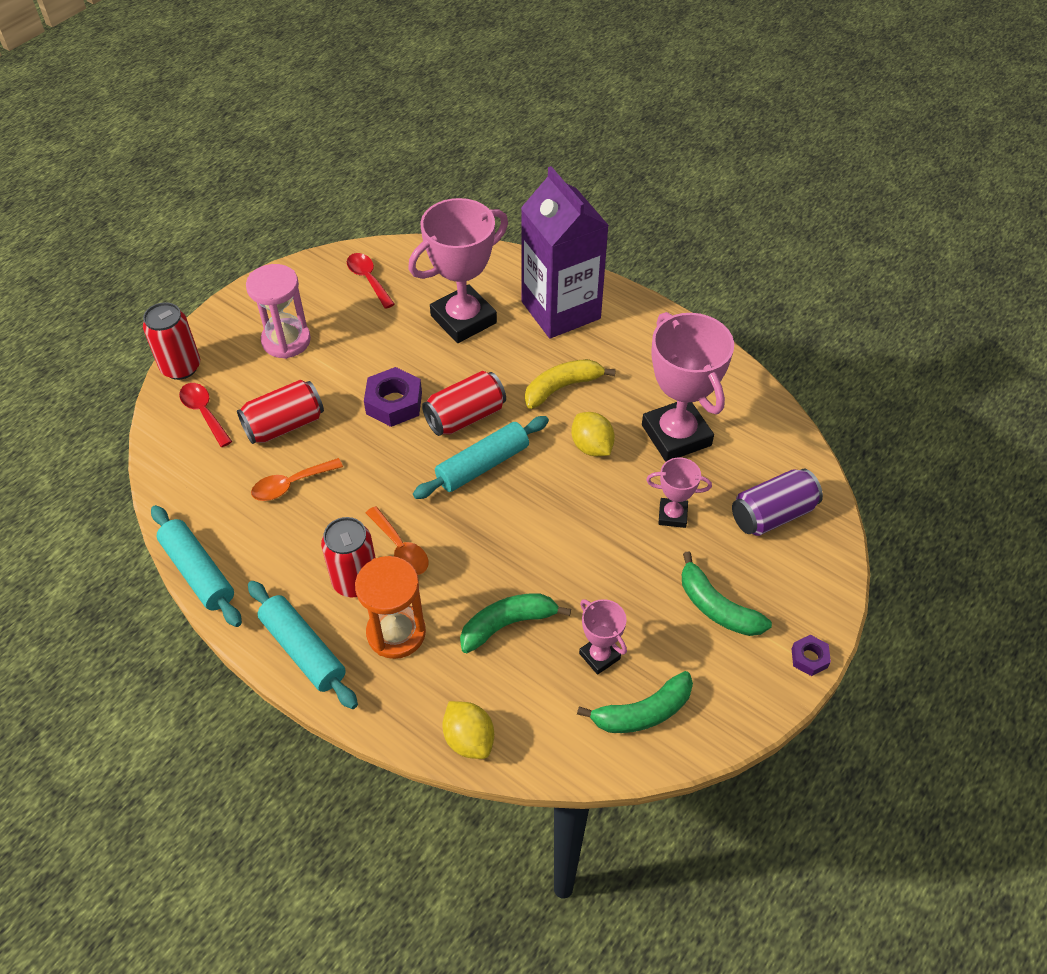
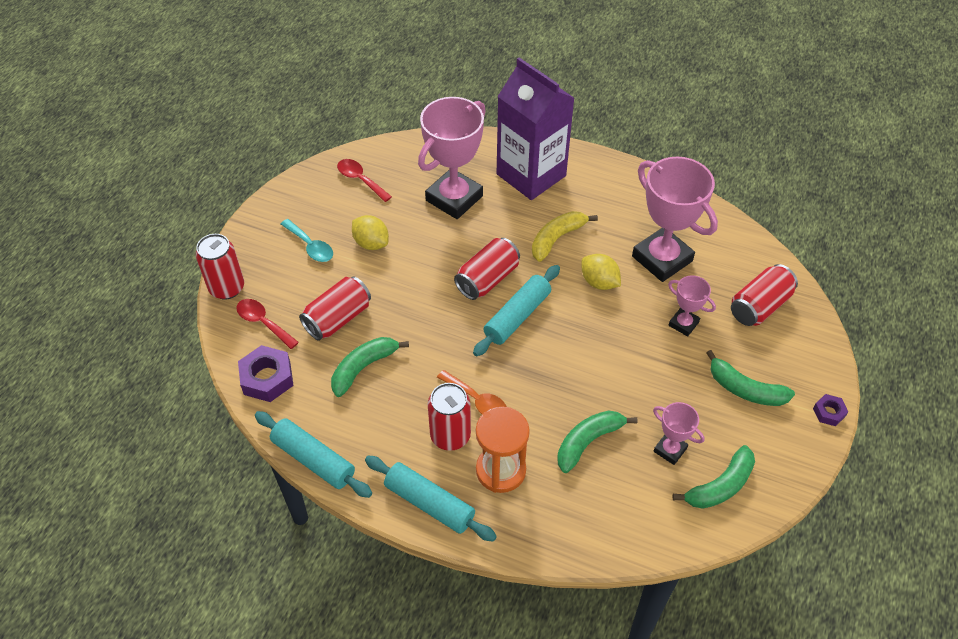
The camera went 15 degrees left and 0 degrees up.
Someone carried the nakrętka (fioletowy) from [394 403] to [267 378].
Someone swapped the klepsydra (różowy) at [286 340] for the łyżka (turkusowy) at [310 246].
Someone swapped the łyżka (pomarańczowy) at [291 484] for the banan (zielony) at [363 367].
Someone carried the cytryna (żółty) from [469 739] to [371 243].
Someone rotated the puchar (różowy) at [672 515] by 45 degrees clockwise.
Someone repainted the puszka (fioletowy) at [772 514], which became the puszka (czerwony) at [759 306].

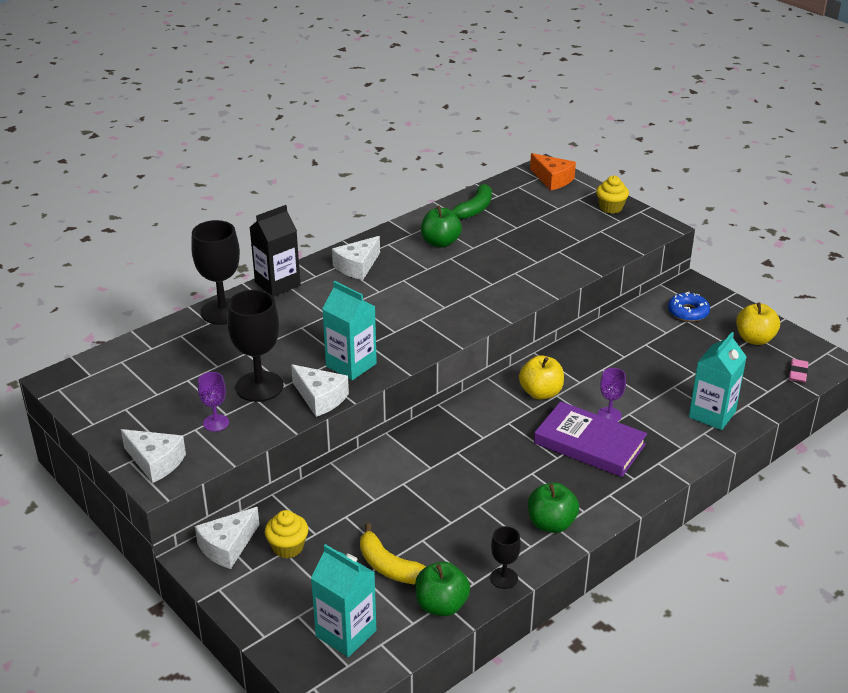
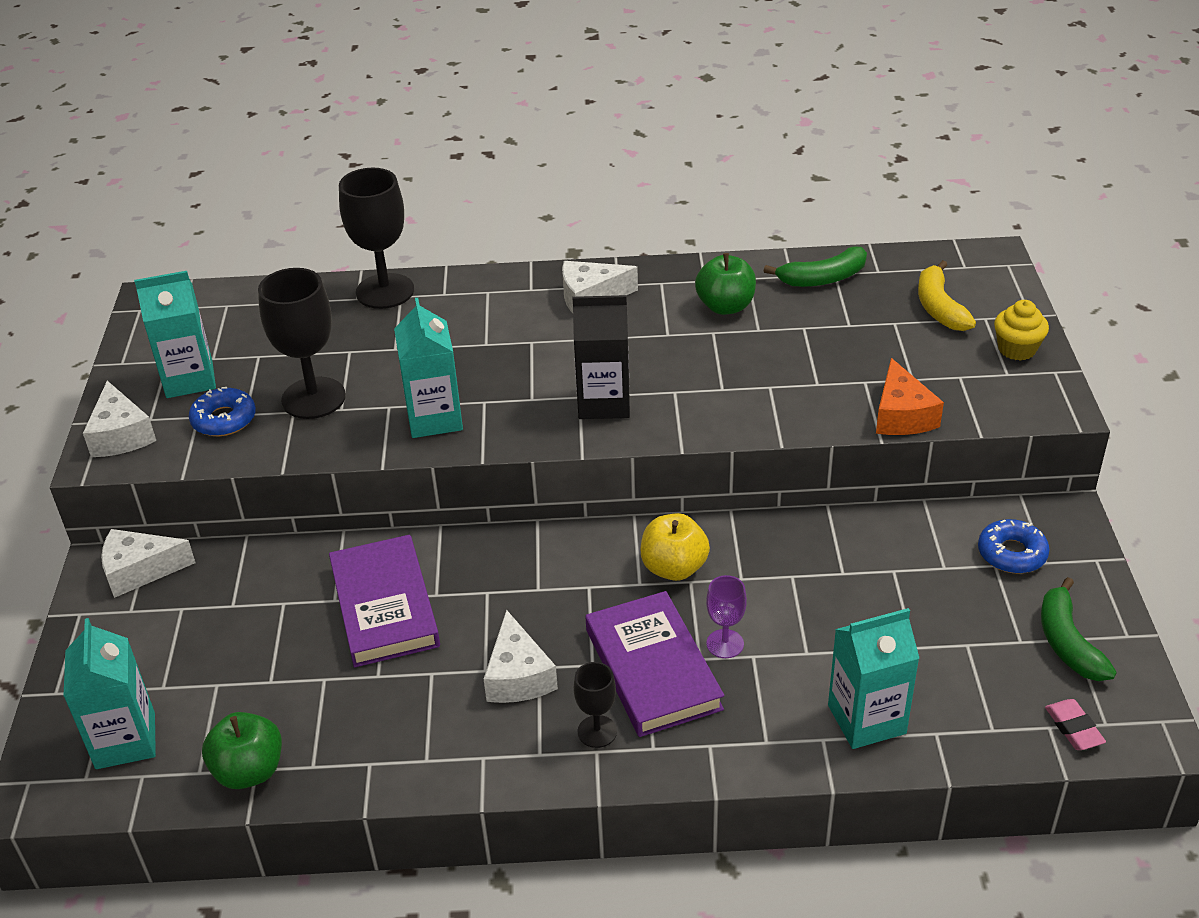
The camera went 40 degrees right and 5 degrees up.
Someone put down the karton mleka (turkusowy) at [189 379].
Someone swapped the kielich (fioletowy) at [216 423] for the donut (niebieski) at [224 419].
Someone put down the książka (fioletowy) at [384 606].
Someone carried the ser (biały) from [320 398] to [518 676].
Someone carried the karton mleka (czarny) from [277 284] to [604 402].
Someone carried the kielich (czarny) from [504 578] to [597 731].
Someone carried the ser (pomarańczowy) from [552 179] to [902 415].
Someone carried the banan (żółty) from [389 566] to [939 307].
Someone swapped the jabłko (żółty) at [754 339] for the banan (zielony) at [1067 642].
Someone rotated the gumka do mazania (różowy) at [797 373] by 75 degrees counterclockwise.
Someone took away the muffinka (żółty) at [288 547].
Someone took away the jabłko (zielony) at [551 524].

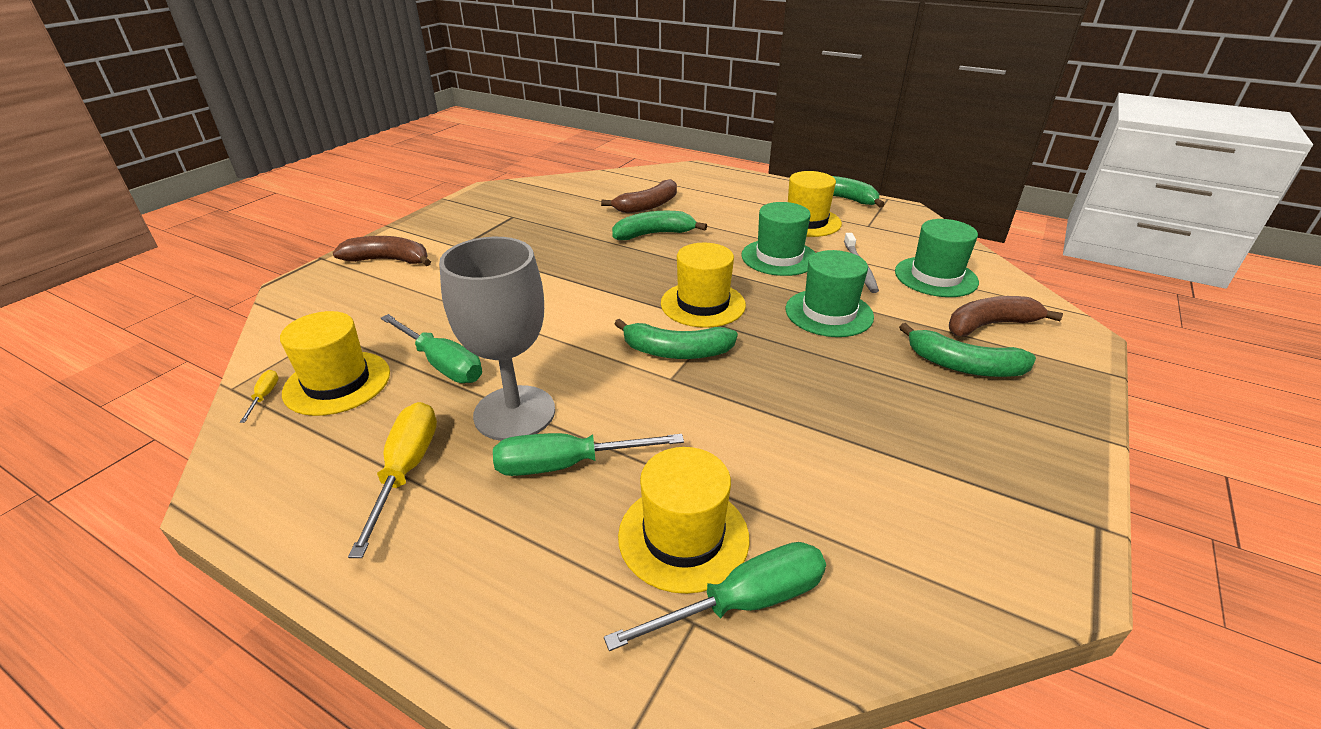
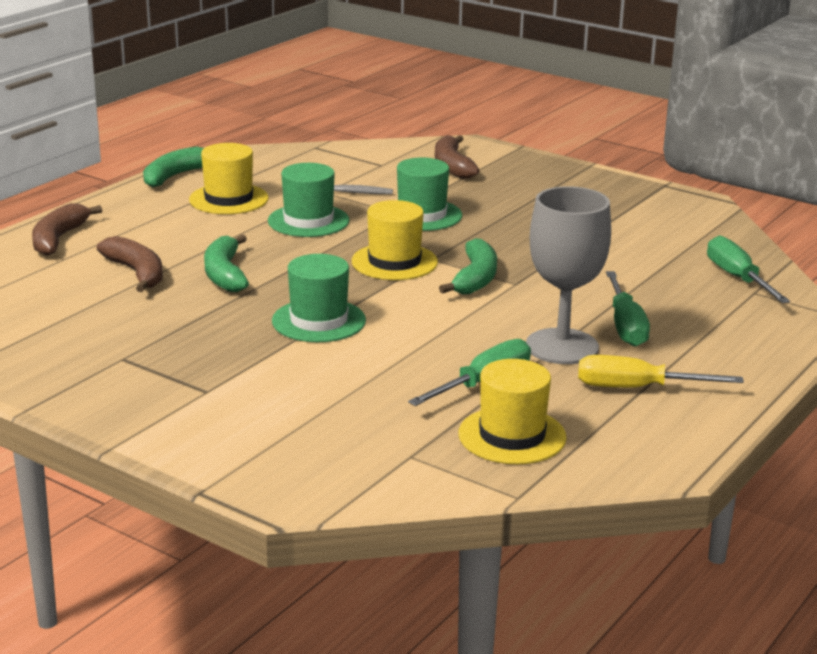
The camera went 85 degrees left and 10 degrees down.
Someone carried the banan (brązowy) from [388 260] to [59 239].
Someone carried the kapelusz (zielony) from [935 277] to [319 321].
Someone took away the śrubokręt (żółty) at [264 396].
Someone took away the kapelusz (żółty) at [683 536].
Someone took away the banan (zielony) at [963 365].

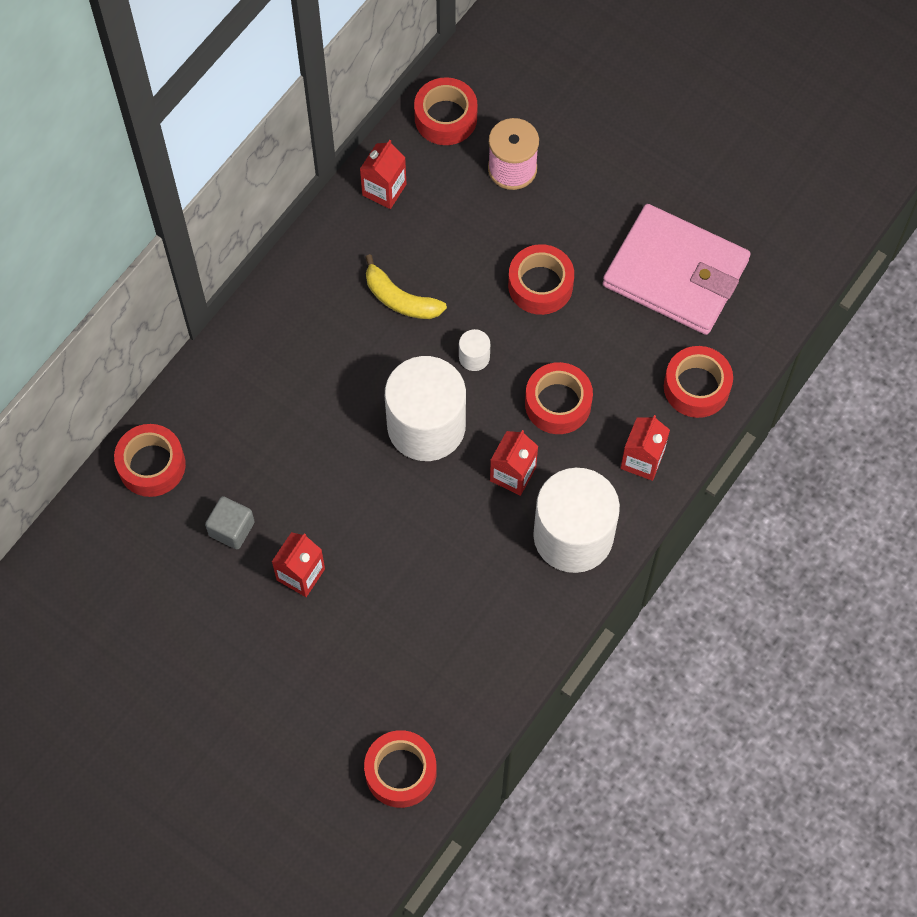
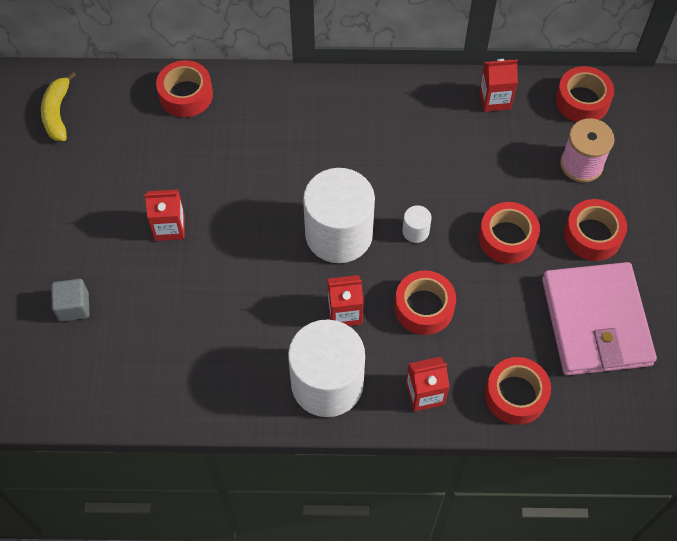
The camera went 55 degrees right and 5 degrees down.
Someone carried the banan (żółty) from [400 299] to [57 113].
Someone carried the sześcian (szary) from [231 529] to [73 307].
Someone carried the taśma klejąca (czerwony) from [400 772] to [592 235].

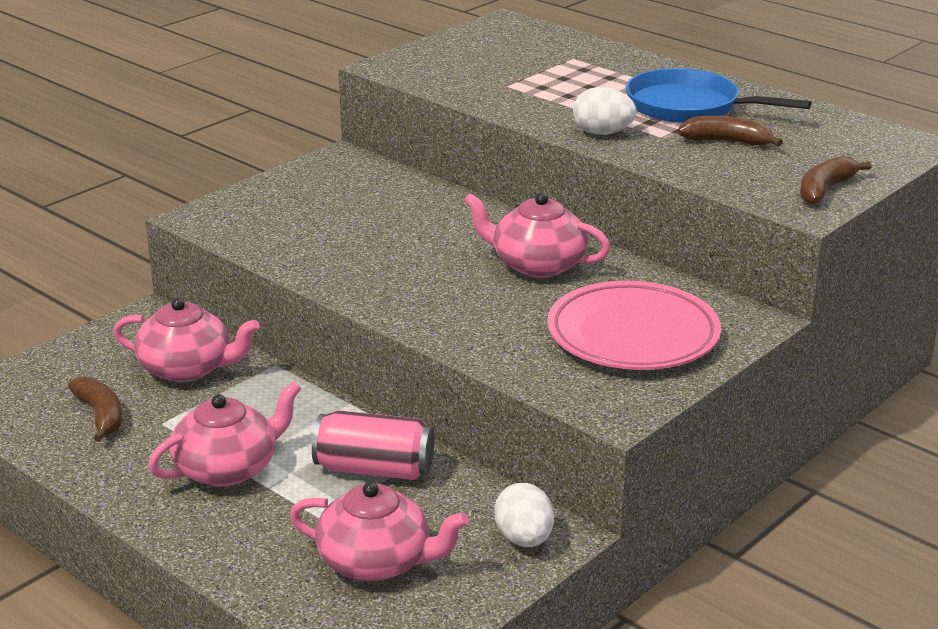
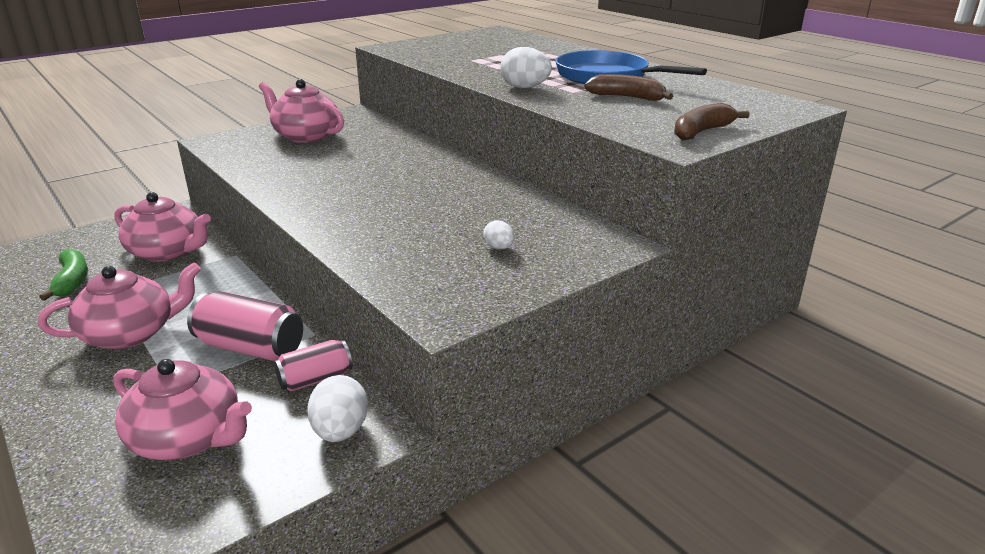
The camera went 10 degrees right and 0 degrees up.
Someone repainted the banan (brązowy) at [100 415], which became the banan (zielony) at [72 281].
Someone carried the imbryk (różowy) from [537 265] to [306 136].
Someone put down the puszka (różowy) at [315 379].
Someone swapped the talerz (różowy) at [633 335] for the jajko (biały) at [499 248].

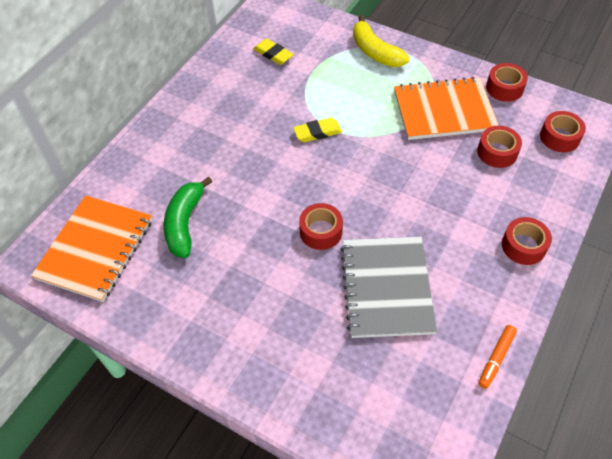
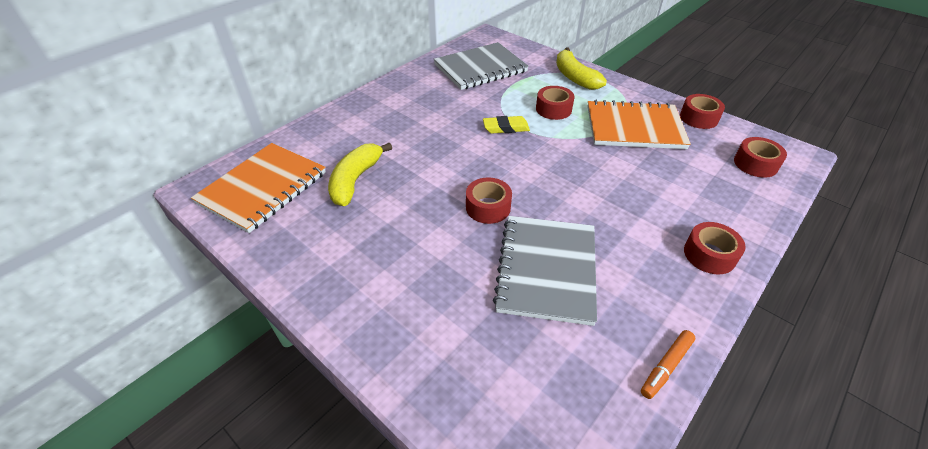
The camera went 10 degrees right and 10 degrees down.
Someone repainted the banan (zielony) at [185 223], which became the banan (żółty) at [355 180].
Someone swapped the gumka do mazania (żółty) at [273 54] for the zeszyt (szary) at [480 68].
Someone carried the taśma klejąca (czerwony) from [497 152] to [553 109].

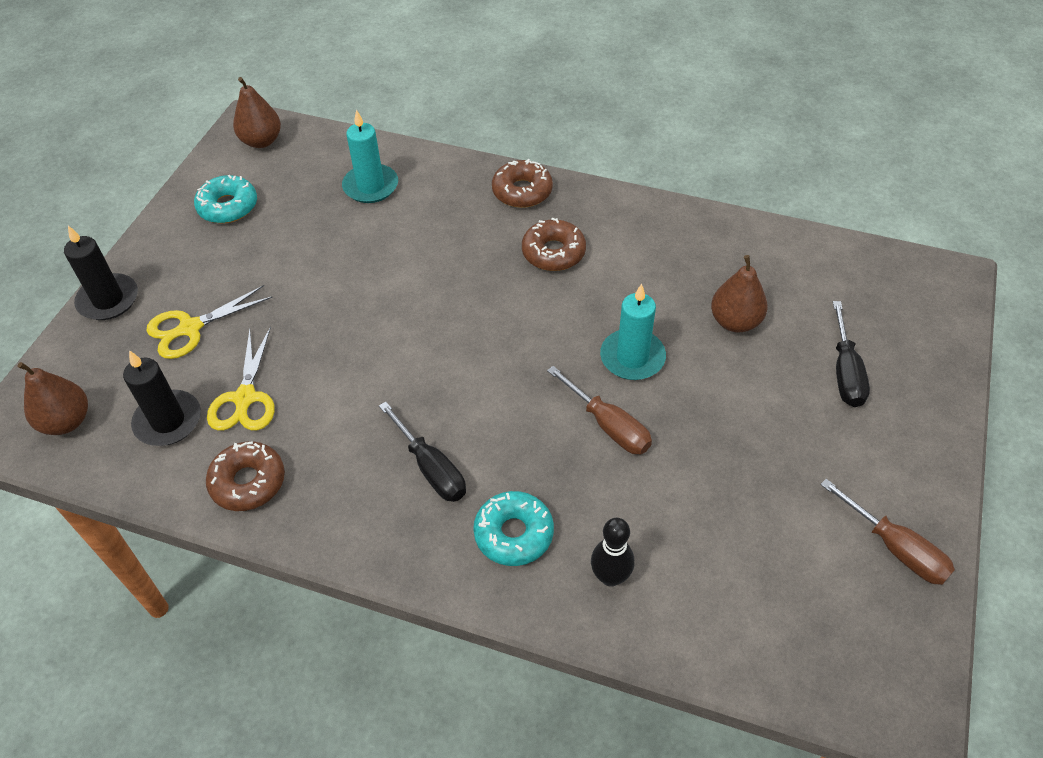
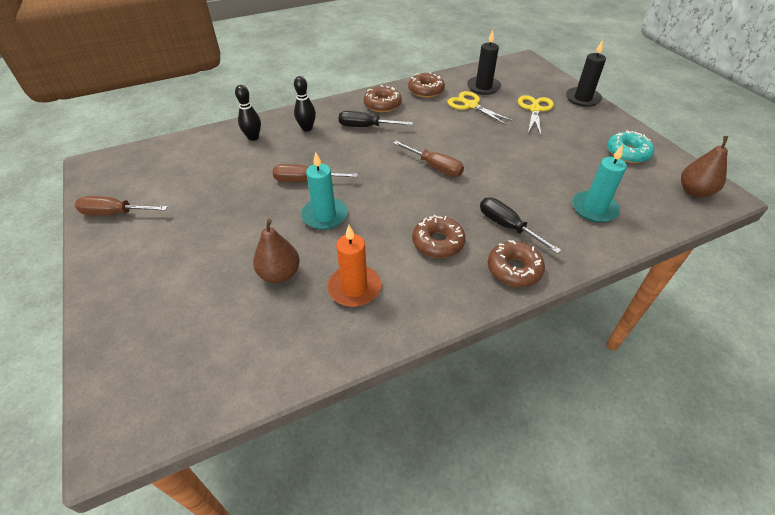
The camera went 135 degrees right and 5 degrees down.
Someone swapped the donut (turkusowy) at [514 534] for the kręgiel (czarny) at [307 128].
Someone put down the świeca (pomarańczowy) at [354 288].
Someone put down the donut (brązowy) at [382 104].
Someone put down the śrubokręt (brązowy) at [434 167].
Someone carried the śrubokręt (czarny) from [845 371] to [508 227].
Someone took away the gruszka (brązowy) at [66 421].

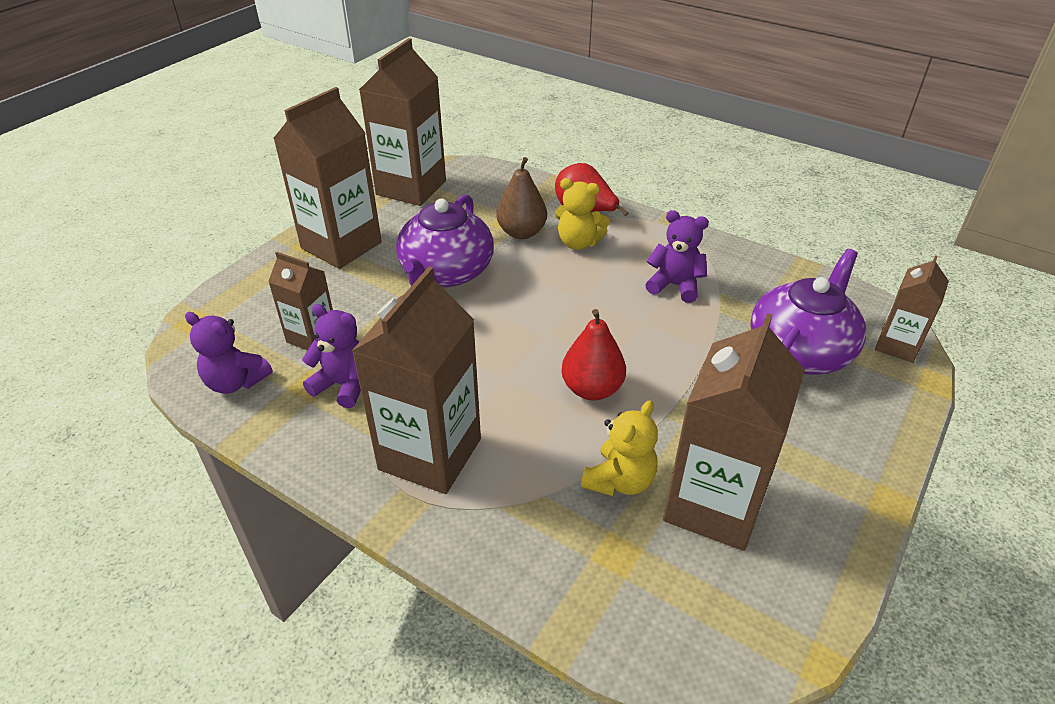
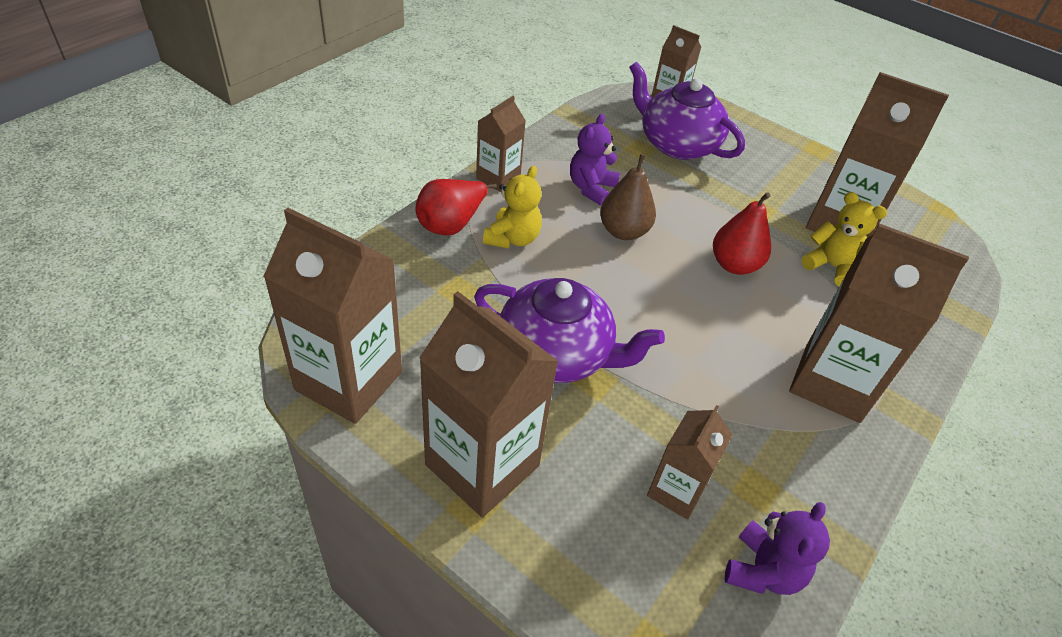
The camera went 90 degrees left and 5 degrees up.
Someone put down the karton mleka (brązowy) at [498 178].
Someone carried the gruszka (brązowy) from [521 233] to [623 231].
Someone took away the miś (fioletowy) at [343 385].

